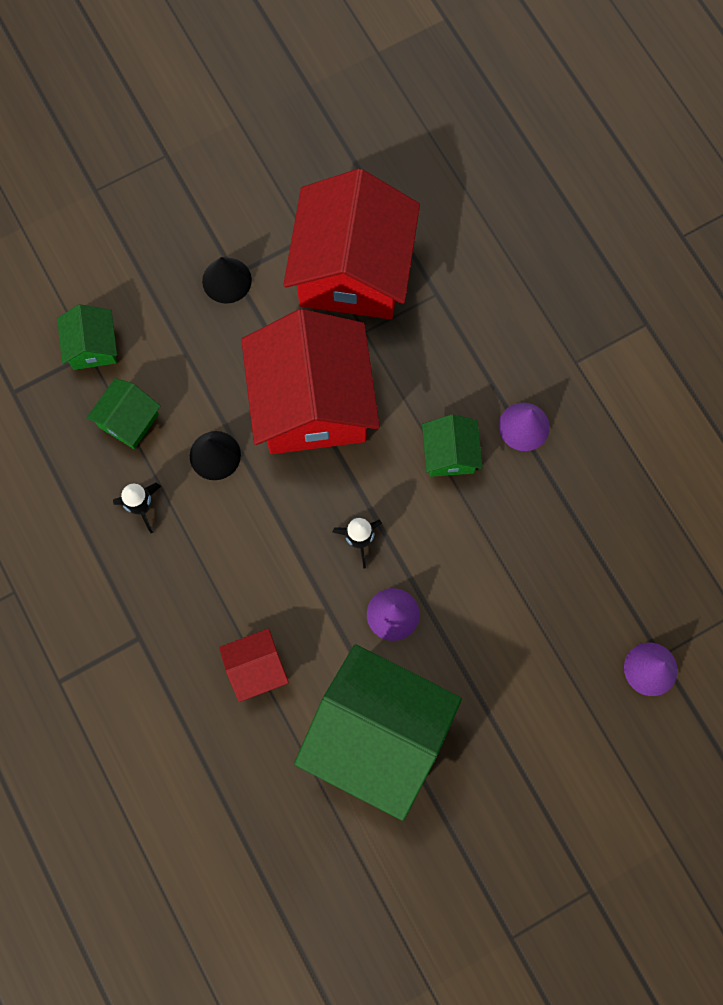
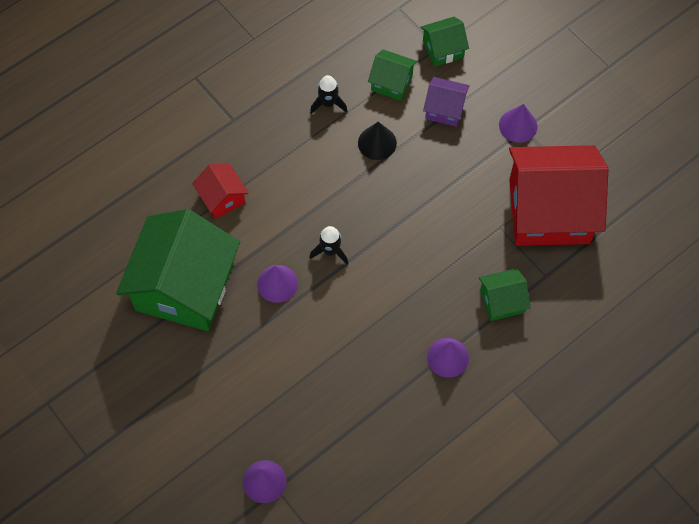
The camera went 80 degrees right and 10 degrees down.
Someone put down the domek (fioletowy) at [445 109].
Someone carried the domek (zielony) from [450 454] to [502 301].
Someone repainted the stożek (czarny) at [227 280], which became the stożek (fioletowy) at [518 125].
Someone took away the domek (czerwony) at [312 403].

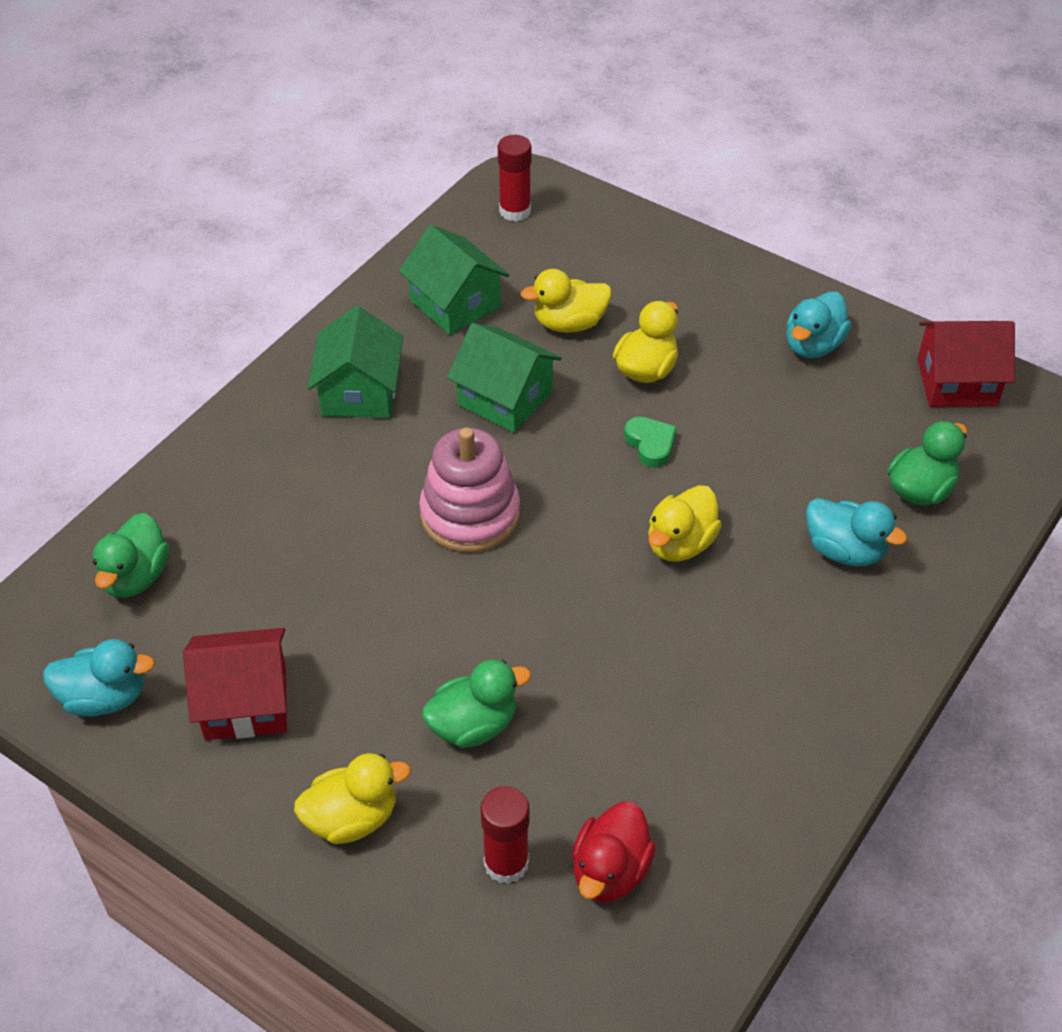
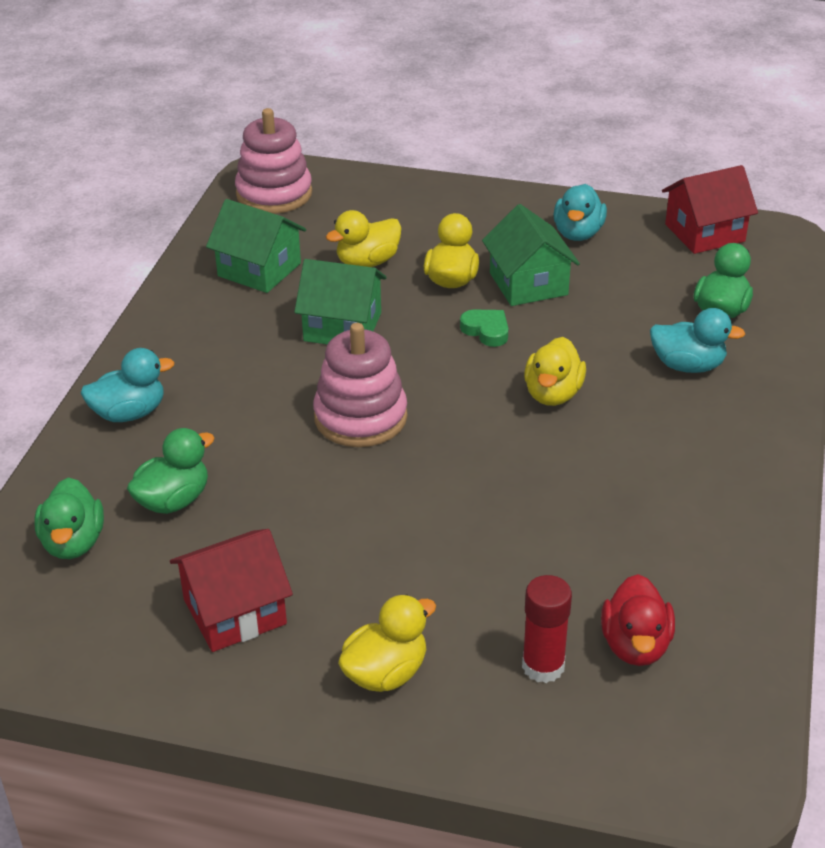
The camera went 20 degrees left and 10 degrees down.
Someone carried the kaczka (turkusowy) from [104 698] to [129 413].
Someone carried the kaczka (zielony) from [473 725] to [173 500].
Someone swapped the klej w sztyfcie (czerwony) at [515 211] for the zabawka nakładanka (różowy) at [274 194].
Someone carried the domek (zielony) from [359 392] to [528 284].

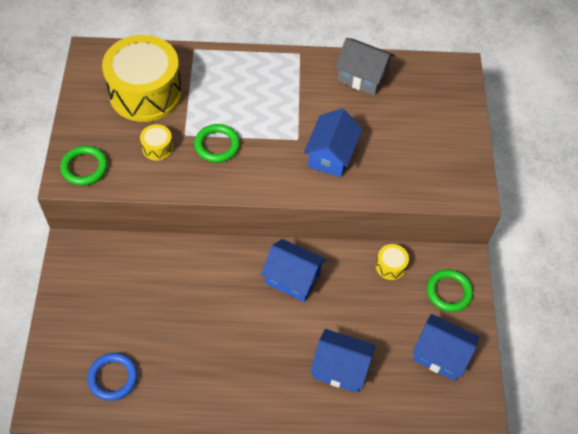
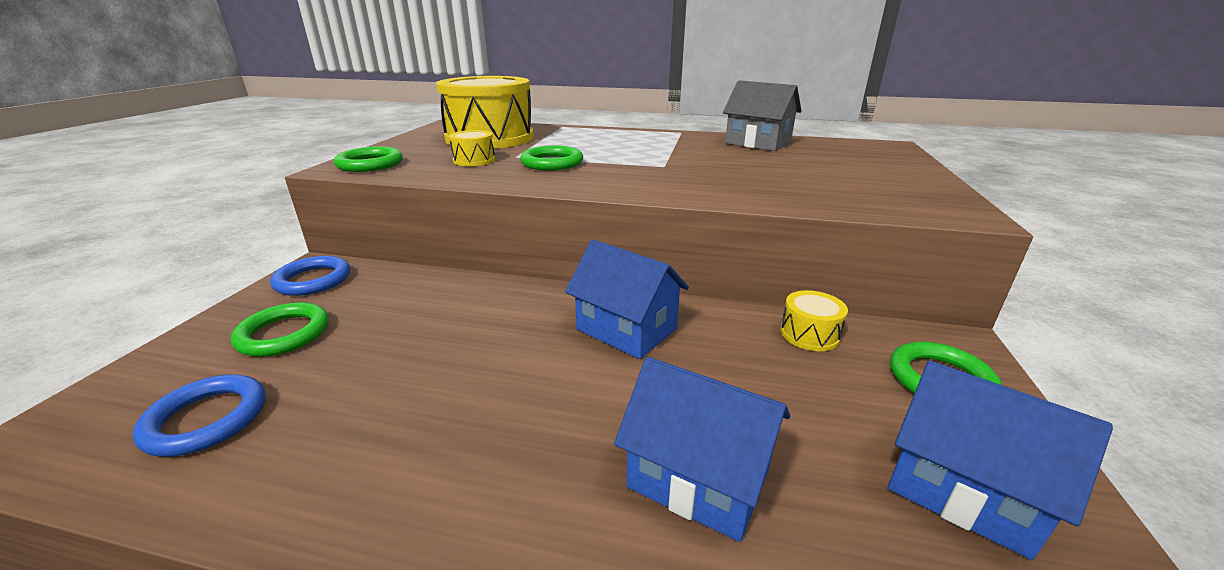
The camera went 15 degrees right and 30 degrees down.
Someone put down the pierścień (zielony) at [284 334].
Someone put down the pierścień (niebieski) at [313 280].
Someone took away the domek (niebieski) at [331 155].

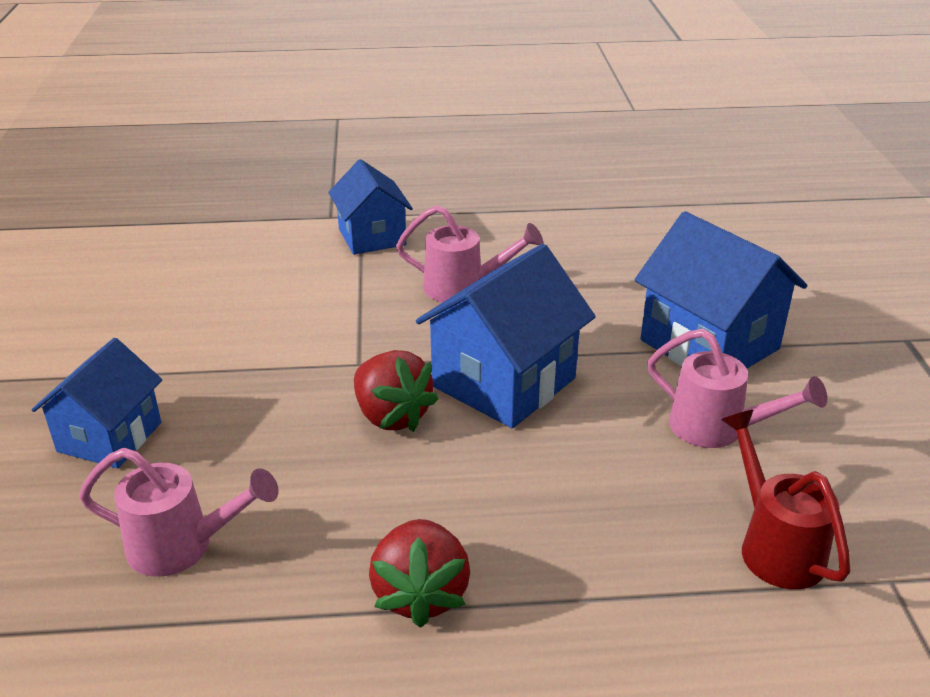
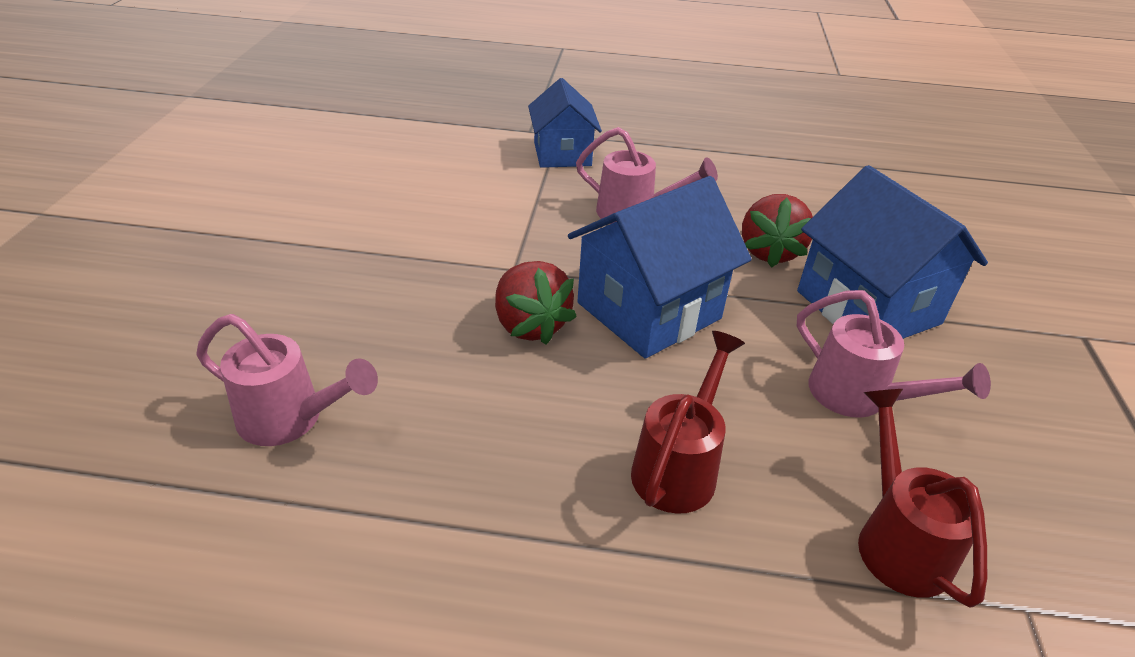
The camera went 10 degrees right and 5 degrees up.
Someone put down the konewka (czerwony) at [679 466].
Someone carried the truskawka (czerwony) from [420 594] to [769 252].
Someone took away the domek (niebieski) at [109 437].

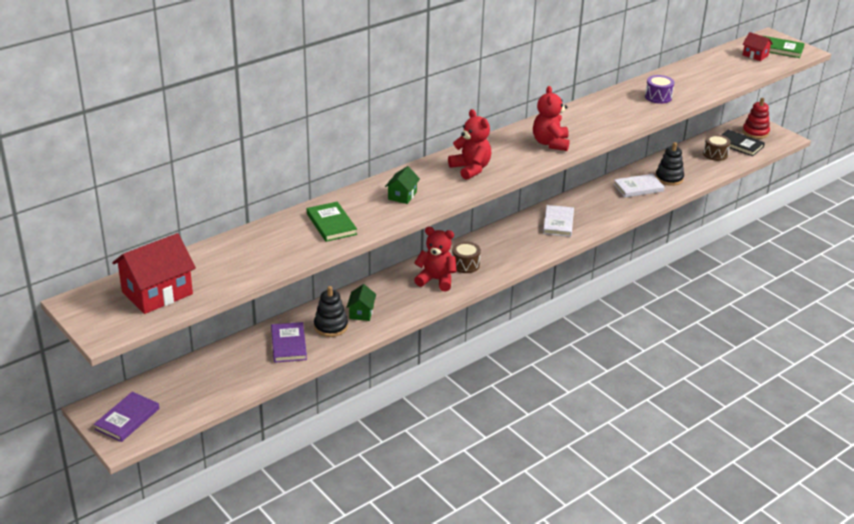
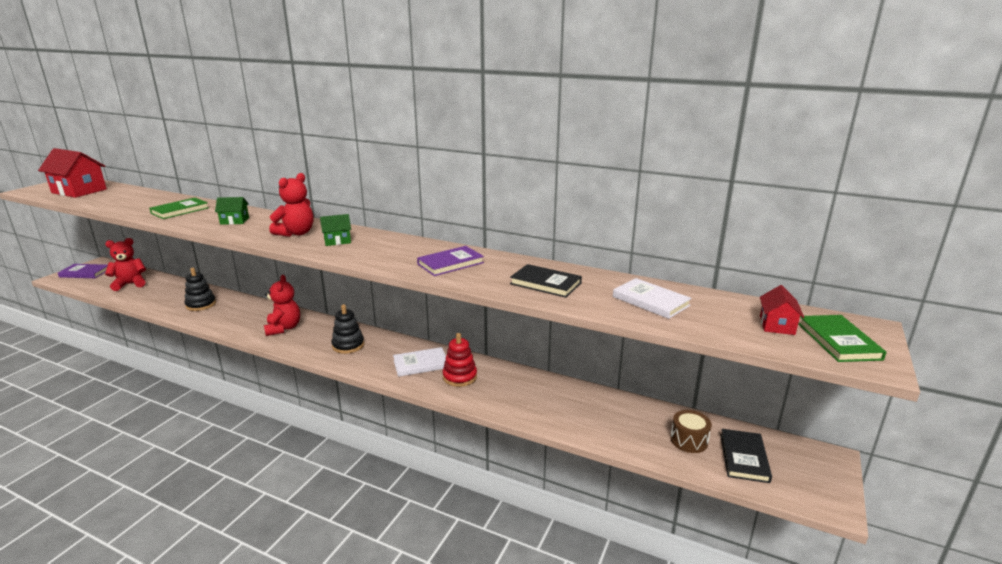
The camera went 65 degrees right and 10 degrees down.
Someone carried the miś (czerwony) from [550 143] to [130 284].
Someone carried the domek (zielony) from [361 312] to [337 241].
Someone carried the zabawka nakładanka (czarny) from [669 178] to [348 345].
Someone carried the książka (fioletowy) from [288 344] to [450 263].
Someone carried the zabawka nakładanka (czerwony) from [755 132] to [460 377].
Someone swapped the bęben (fioletowy) at [658 97] for the książka (czarny) at [545 283].
Someone carried the książka (biały) from [638 188] to [650 301].
Someone took away the bęben (brązowy) at [465 265].

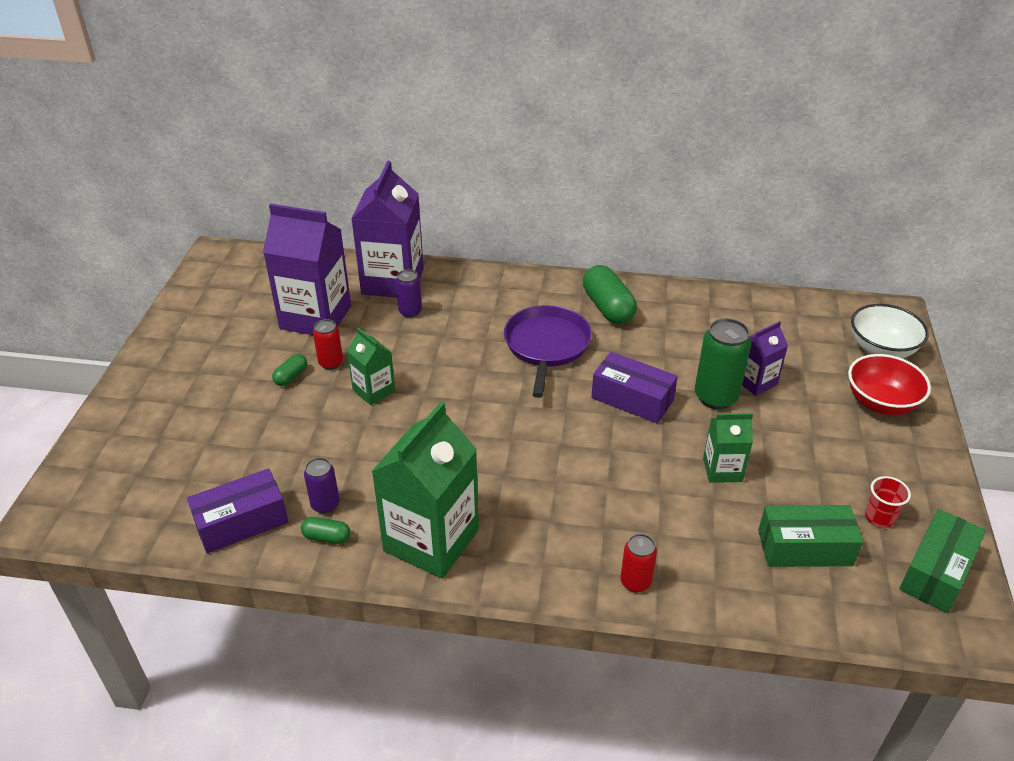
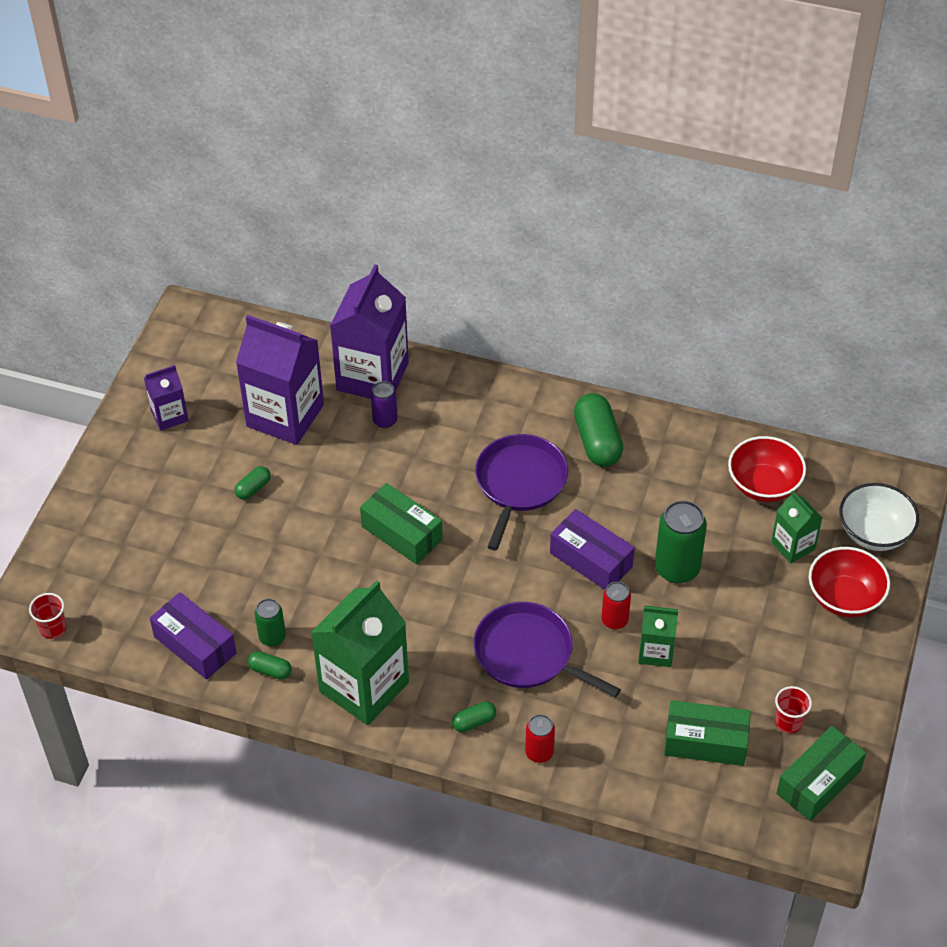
The camera went 10 degrees right and 10 degrees up.
Someone put down the szklanka (czerwony) at [53 628].
Someone carried the karton mleka (fioletowy) from [755 382] to [169 415].
Someone rotated the pudełko (fioletowy) at [241 522] by 60 degrees clockwise.
Someone repainted the puszka (fioletowy) at [325 504], which became the puszka (zielony) at [272 637].
Someone put down the pudełko (zielony) at [401 533].
Someone put down the kapsułka (zielony) at [474 722].
Someone put down the patelnia (fioletowy) at [528 654].
Someone carried the puszka (czerwony) from [331 363] to [614 620].
Someone put down the miska (czerwony) at [763 485].
Someone carried the karton mleka (zielony) from [374 390] to [793 546].

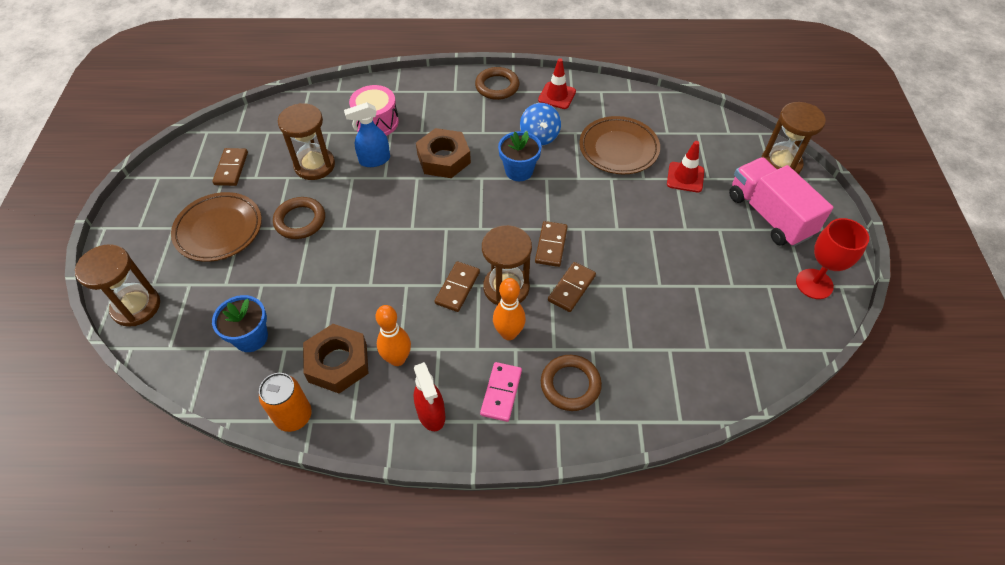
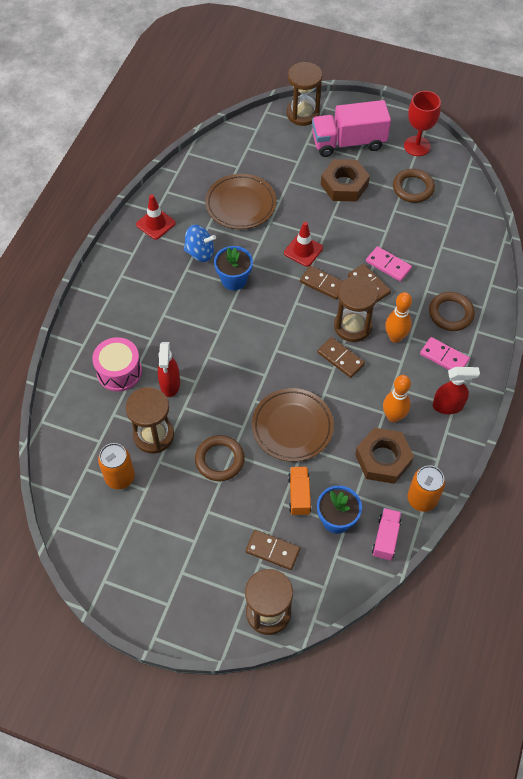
The camera went 70 degrees left and 5 degrees up.
Someone put down the puszka (pomarańczowy) at [120 477].
Someone repainted the spryskiwacz (niebieski) at [374 160], which became the spryskiwacz (czerwony) at [170 384].
Someone carried the kostka domina (brązowy) from [231 168] to [272 551].
Someone carried the talerz (brązowy) from [219 230] to [292 427].
Someone carried the pachołek (czerwony) from [685 177] to [303 250].
Someone put down the ciężarówka (pomarańczowy) at [299 495].
Someone carried the nakrętka (brązowy) from [443 158] to [344 185].
Someone put down the kostka domina (różowy) at [388 265].
Someone put down the ciężarówka (różowy) at [385 538].
Someone carried the pierścień (brązowy) from [497 86] to [413 188].

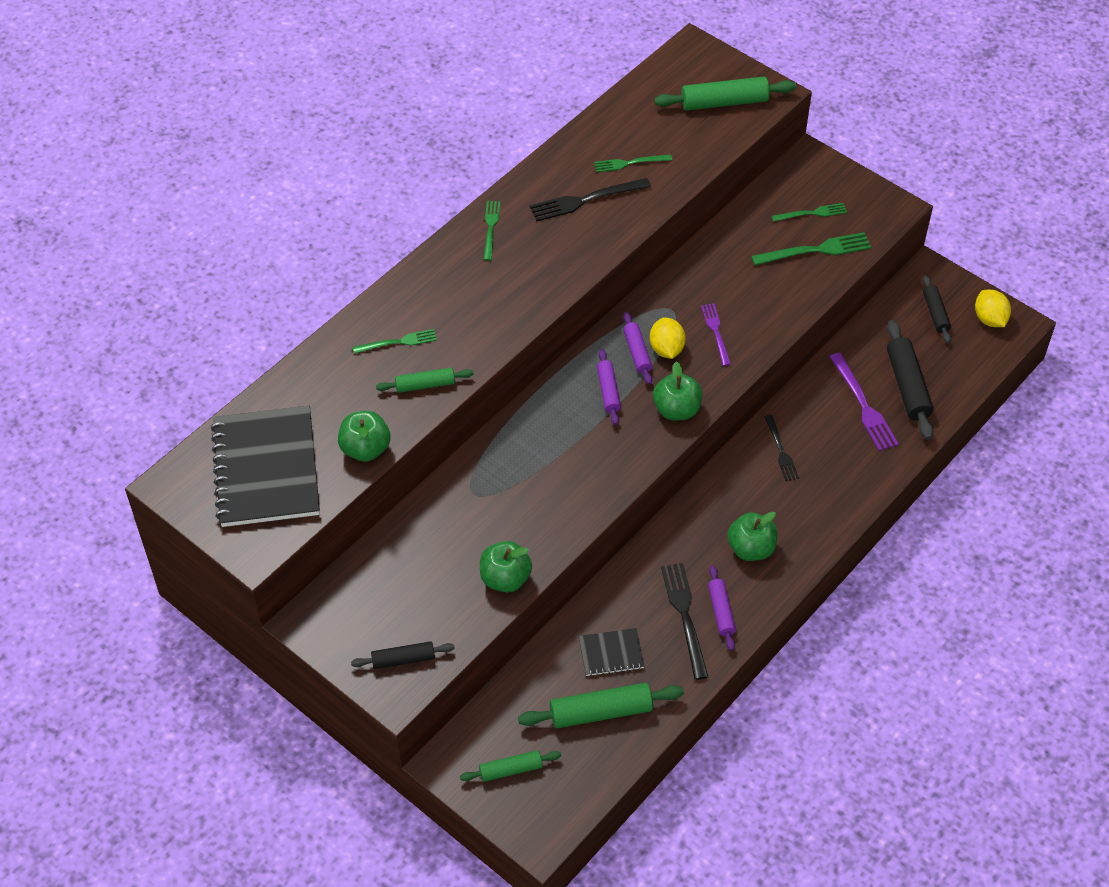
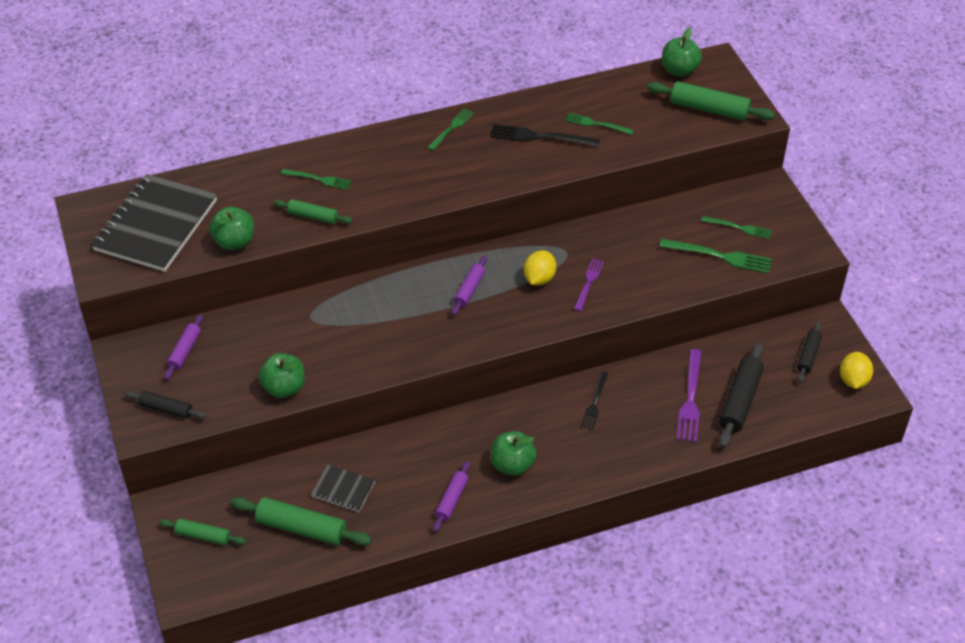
The camera went 30 degrees right and 5 degrees down.
Someone carried the wałek do ciasta (fioletowy) from [637 352] to [185 351].
Someone carried the jabłko (zielony) from [676 410] to [679 70].
Someone took away the widelec (czarny) at [684 615].

